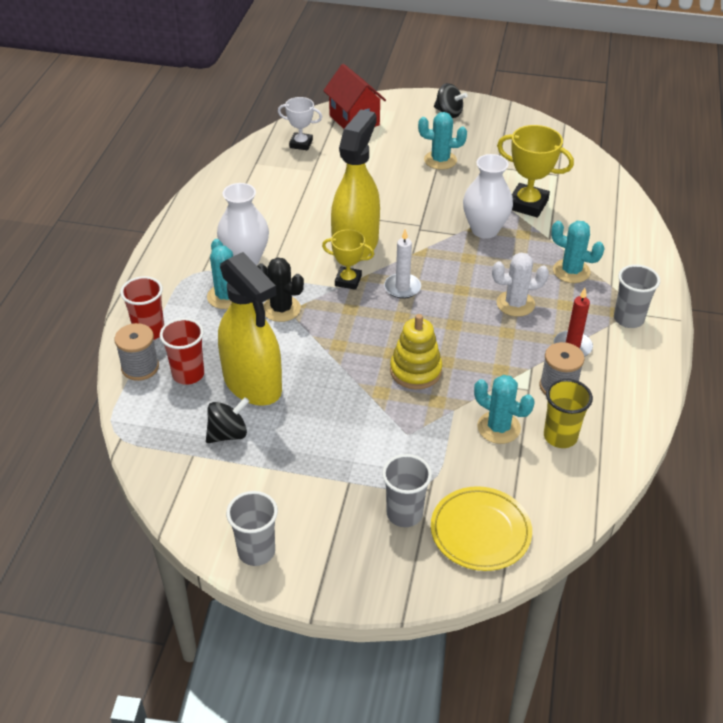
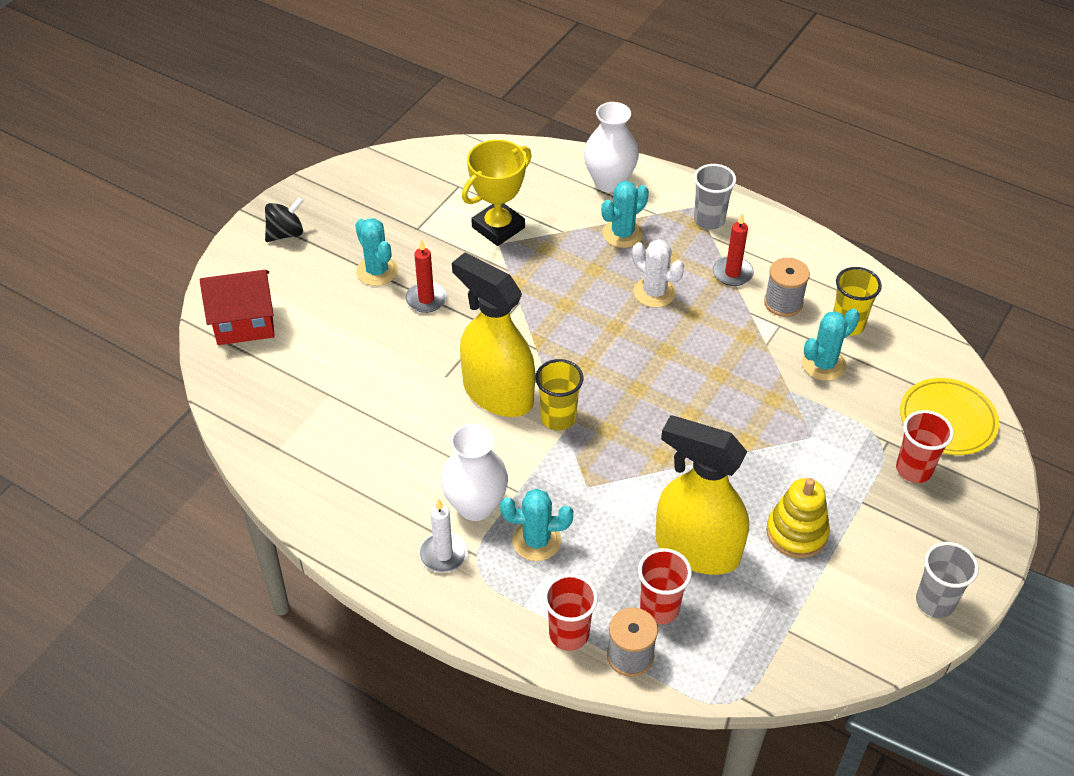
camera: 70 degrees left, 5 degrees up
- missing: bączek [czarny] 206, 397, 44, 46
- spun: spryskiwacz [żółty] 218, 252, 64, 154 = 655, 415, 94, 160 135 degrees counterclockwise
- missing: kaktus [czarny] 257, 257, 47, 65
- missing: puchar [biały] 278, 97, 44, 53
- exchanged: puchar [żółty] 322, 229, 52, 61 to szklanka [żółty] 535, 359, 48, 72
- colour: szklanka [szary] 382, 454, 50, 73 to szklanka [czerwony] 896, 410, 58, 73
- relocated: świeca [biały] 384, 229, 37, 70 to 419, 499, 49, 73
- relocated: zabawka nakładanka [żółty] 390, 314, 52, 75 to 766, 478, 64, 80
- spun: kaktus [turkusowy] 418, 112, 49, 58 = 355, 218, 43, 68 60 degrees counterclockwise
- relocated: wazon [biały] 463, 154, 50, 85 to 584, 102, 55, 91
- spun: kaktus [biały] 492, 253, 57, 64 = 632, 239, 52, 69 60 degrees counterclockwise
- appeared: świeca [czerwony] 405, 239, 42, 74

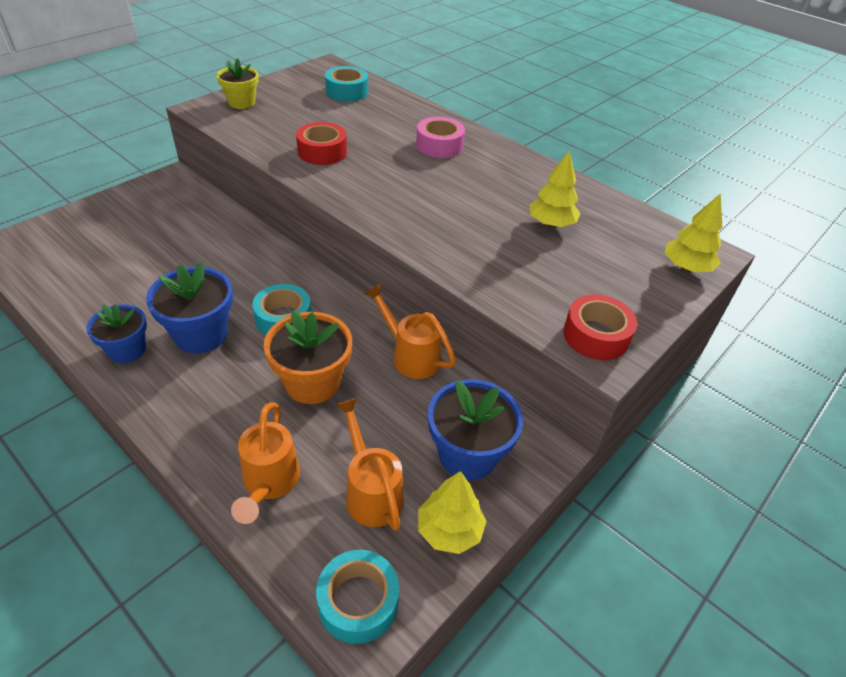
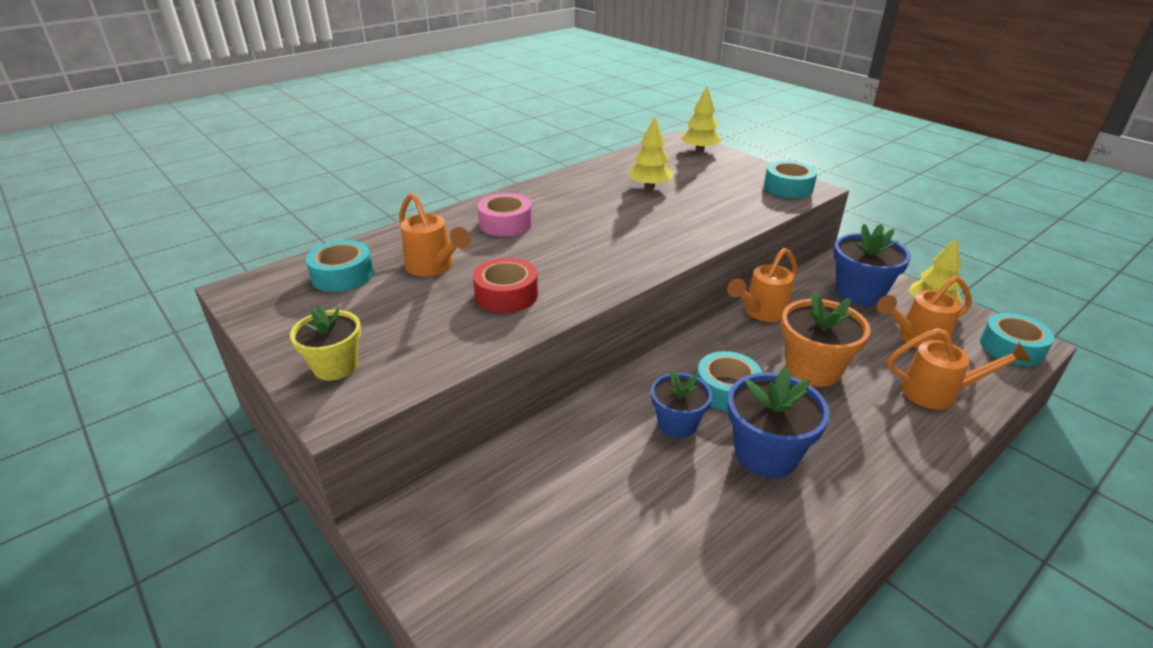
camera: 80 degrees left, 10 degrees down
- relocated: doniczka [niebieski] 86, 304, 61, 59 to 651, 370, 61, 68
- colour: taśma klejąca [czerwony] 563, 295, 74, 65 to taśma klejąca [turkusowy] 764, 160, 53, 38
- appeared: konewka [pomarańczowy] 399, 193, 72, 84

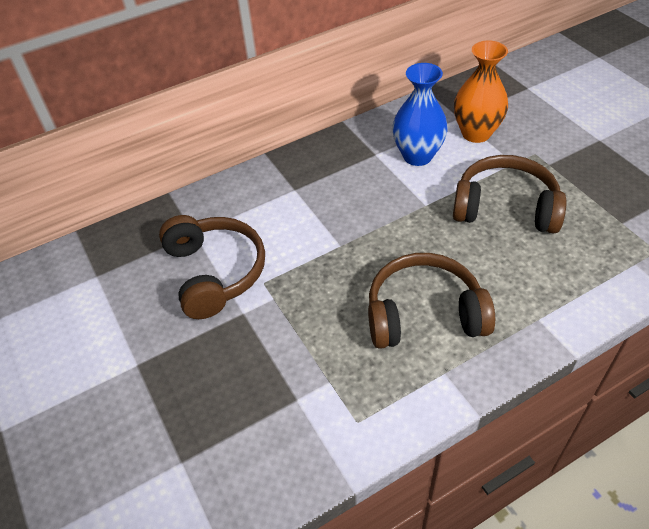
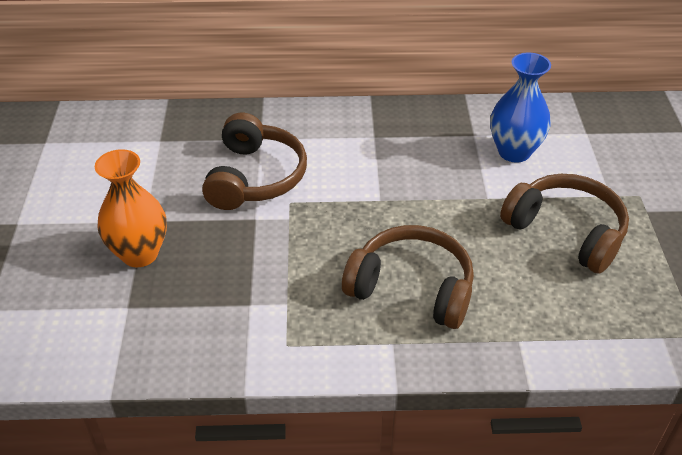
camera: 25 degrees right, 5 degrees down
- relocated: wazon [pomarańczowy] 454, 41, 54, 102 to 95, 149, 72, 119

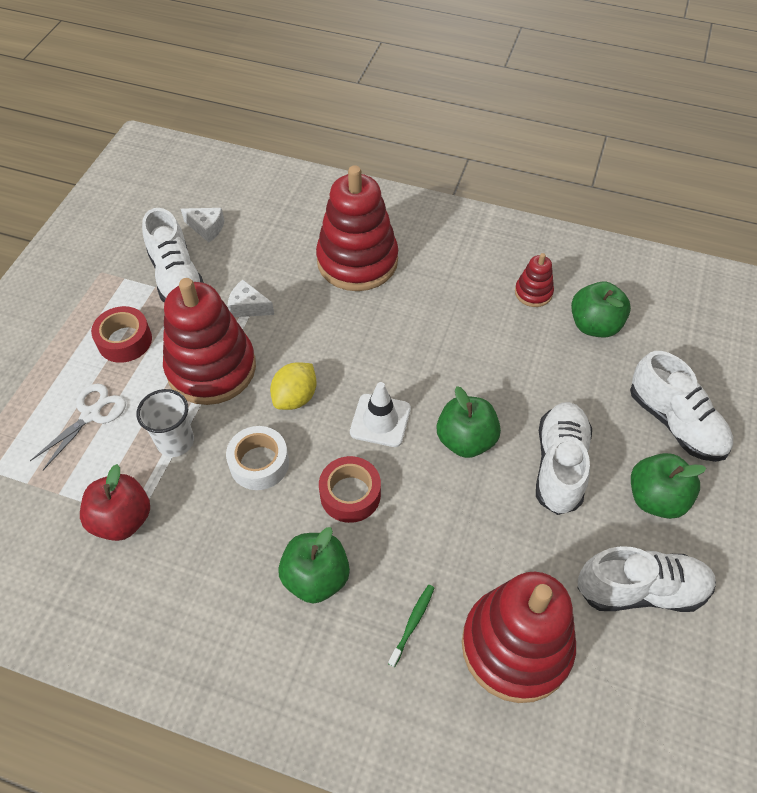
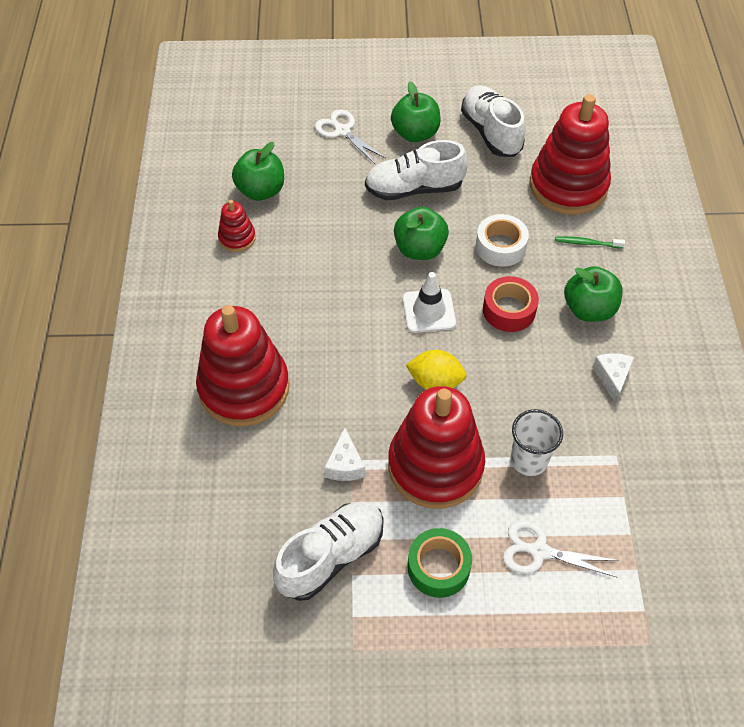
camera: 110 degrees left, 0 degrees up
- missing: jabłko [czerwony] 80, 464, 70, 77
- colour: taśma klejąca [czerwony] 91, 306, 61, 57 to taśma klejąca [zielony] 408, 528, 64, 70
- relocated: ser [biały] 181, 208, 43, 35 to 592, 353, 42, 51
- relocated: taśma klejąca [biały] 226, 426, 63, 64 to 475, 214, 54, 53
- exchanged: but [biały] 630, 351, 103, 111 to nożyczki [biały] 315, 109, 71, 55

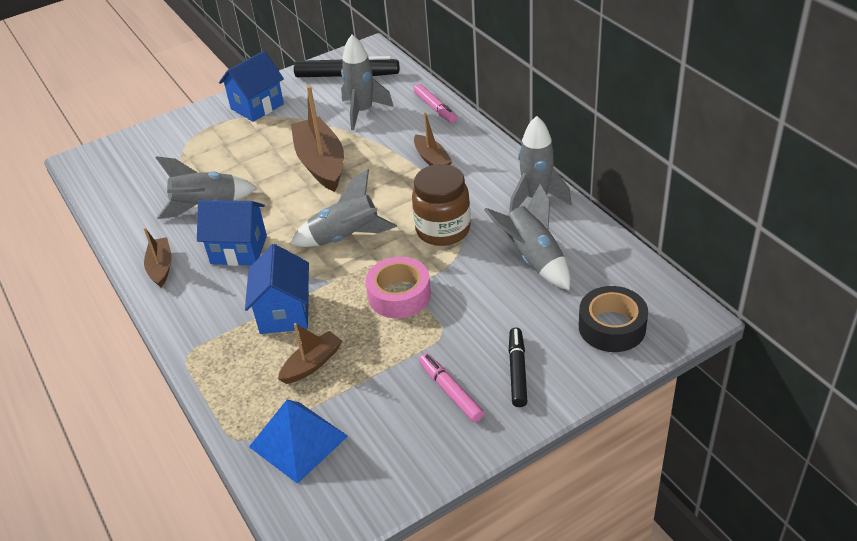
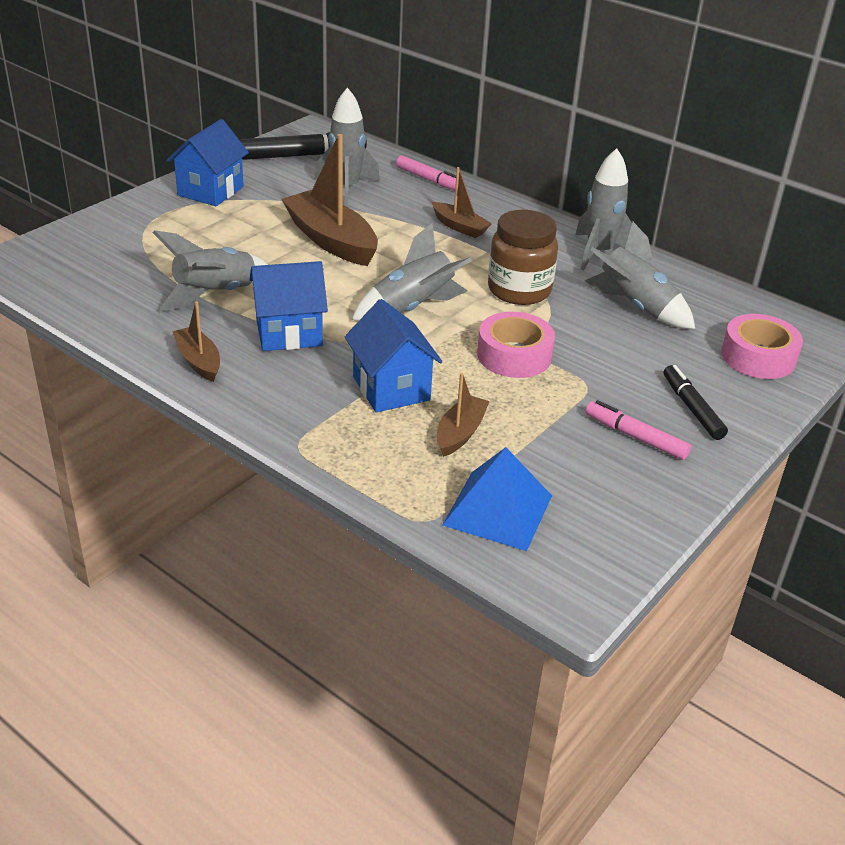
camera: 25 degrees left, 5 degrees down
- colour: taśma klejąca [czarny] 579, 286, 69, 66 to taśma klejąca [różowy] 721, 314, 82, 65

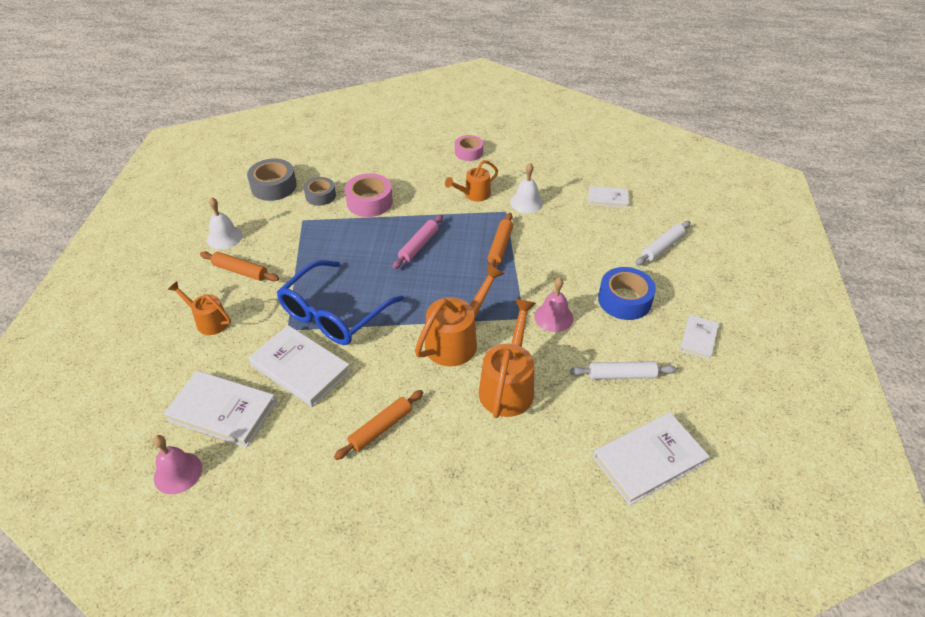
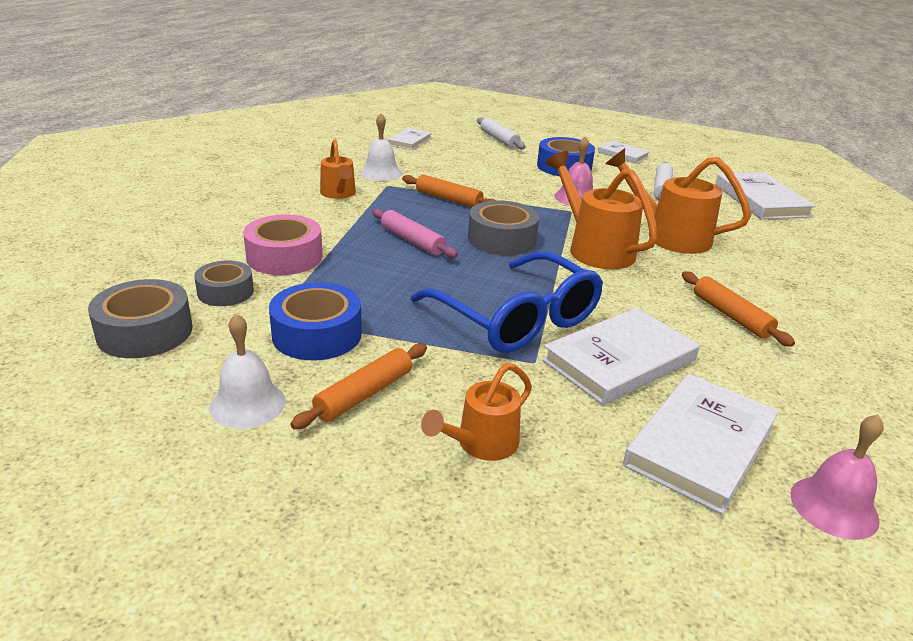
camera: 75 degrees left, 15 degrees down
- missing: taśma klejąca [różowy] 455, 135, 28, 26
- appeared: taśma klejąca [niebieski] 269, 282, 93, 78
- appeared: taśma klejąca [szary] 468, 200, 71, 55

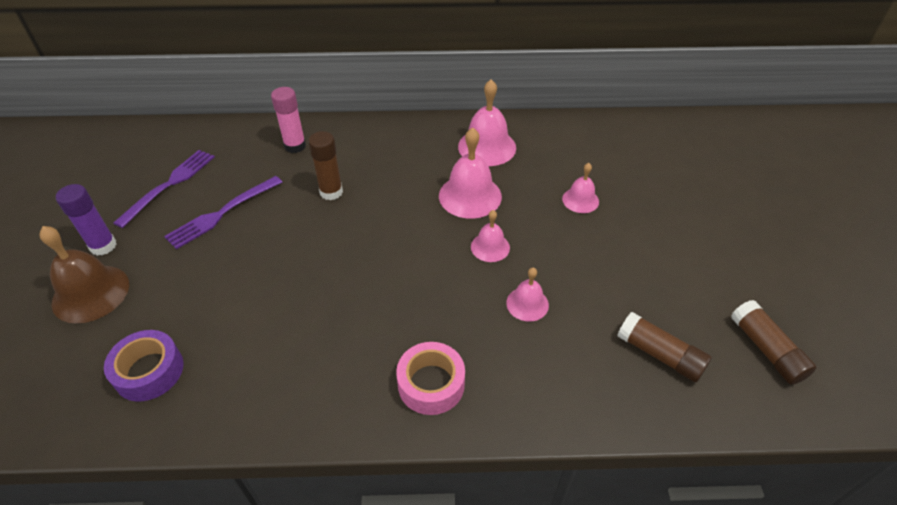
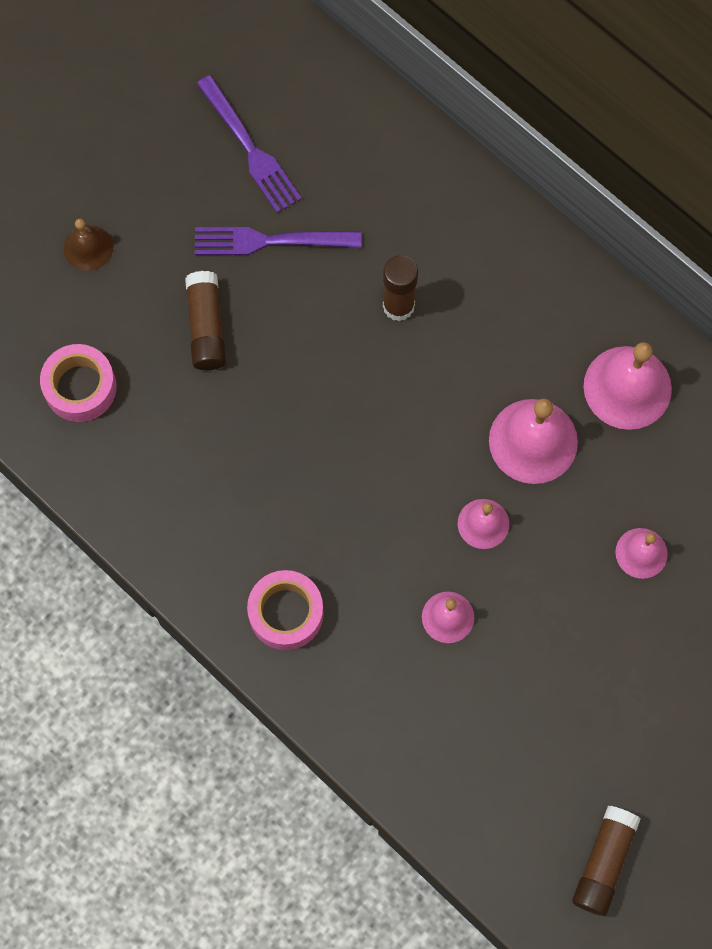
camera: 45 degrees right, 25 degrees up
- size: dzwonek [brązowy] 39, 226, 90, 98 = 64, 219, 49, 52 x0.58
- missing: klej w sztyfcie [fioletowy] 56, 184, 61, 72
- colour: taśma klejąca [fioletowy] 104, 330, 80, 72 to taśma klejąca [różowy] 40, 344, 76, 78
- spun: widelec [fioletowy] 113, 150, 102, 78 = 196, 75, 106, 138 75 degrees clockwise
- missing: klej w sztyfcie [różowy] 271, 87, 35, 66
- relocated: klej w sztyfcie [brązowy] 617, 312, 95, 70 to 185, 271, 41, 99

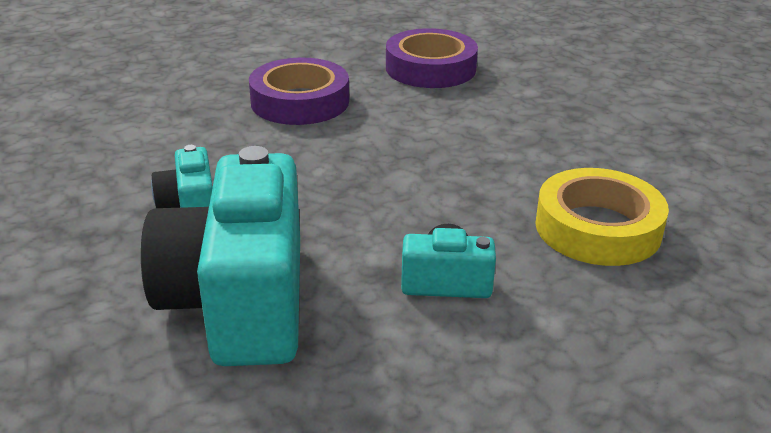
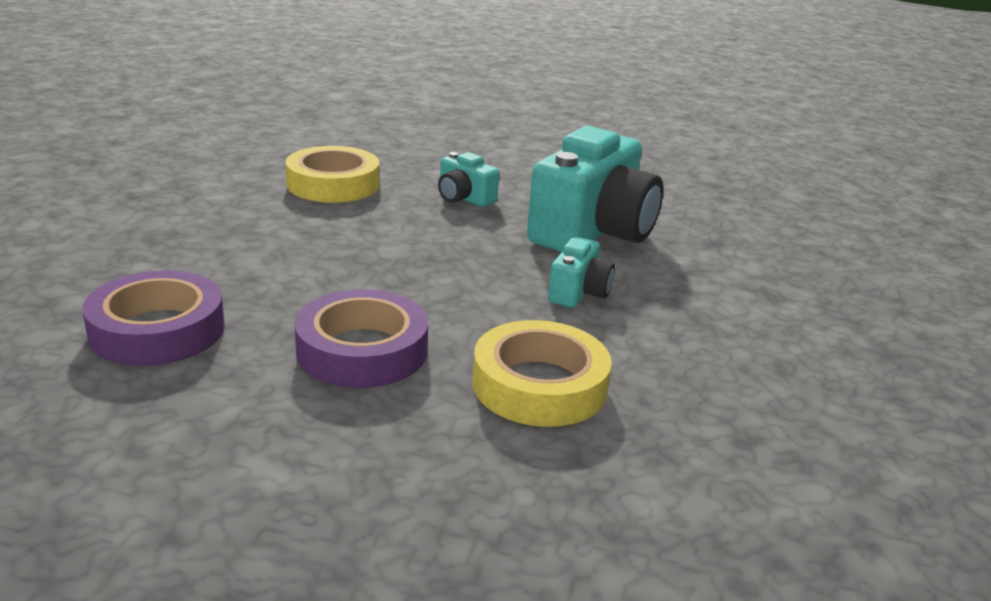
camera: 145 degrees left, 5 degrees down
- appeared: taśma klejąca [żółty] 472, 320, 140, 107

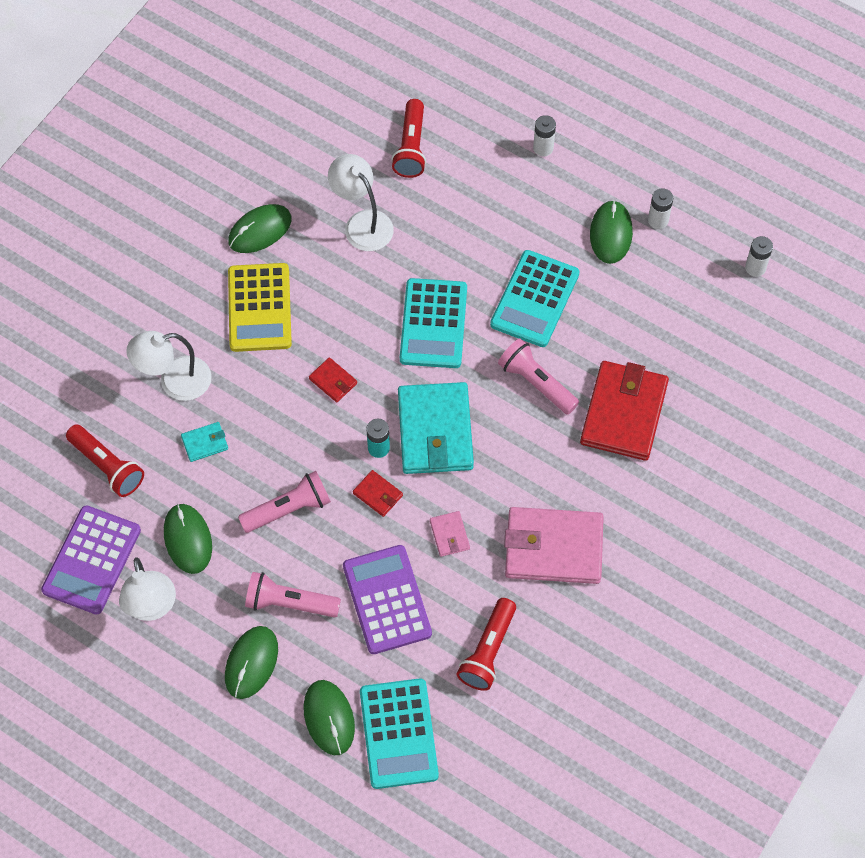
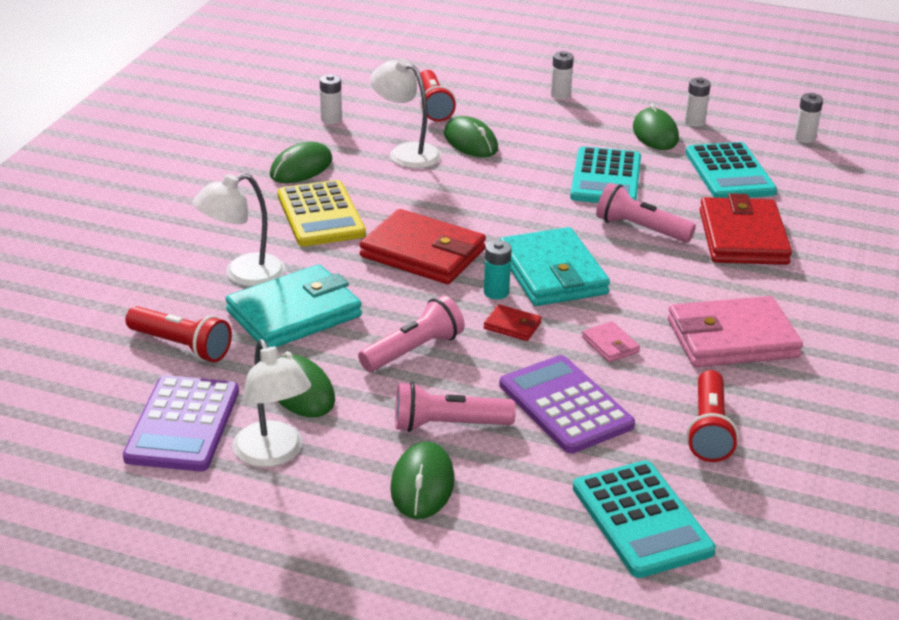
camera: 15 degrees left, 30 degrees down
- size: portfel [turkusowy] 181, 422, 47, 40 = 226, 265, 136, 82 x2.29
- relocated: myszka [zielony] 303, 680, 52, 75 to 444, 116, 54, 41
- size: portfel [czerwony] 309, 357, 48, 45 = 359, 209, 127, 75 x2.29
- relocated: kalkulator [turkusowy] 400, 278, 67, 90 to 686, 142, 91, 56
- appeared: bateria [biały] 320, 74, 22, 50

